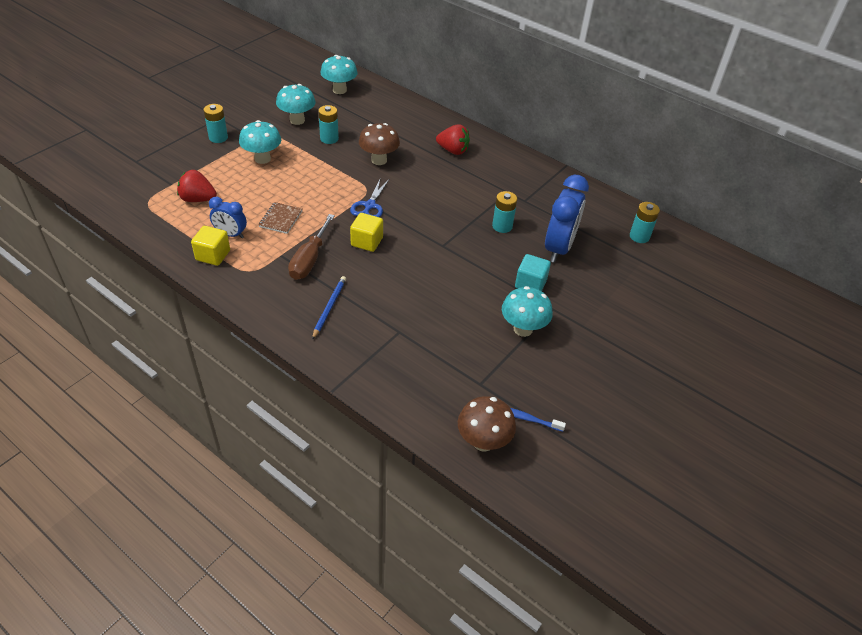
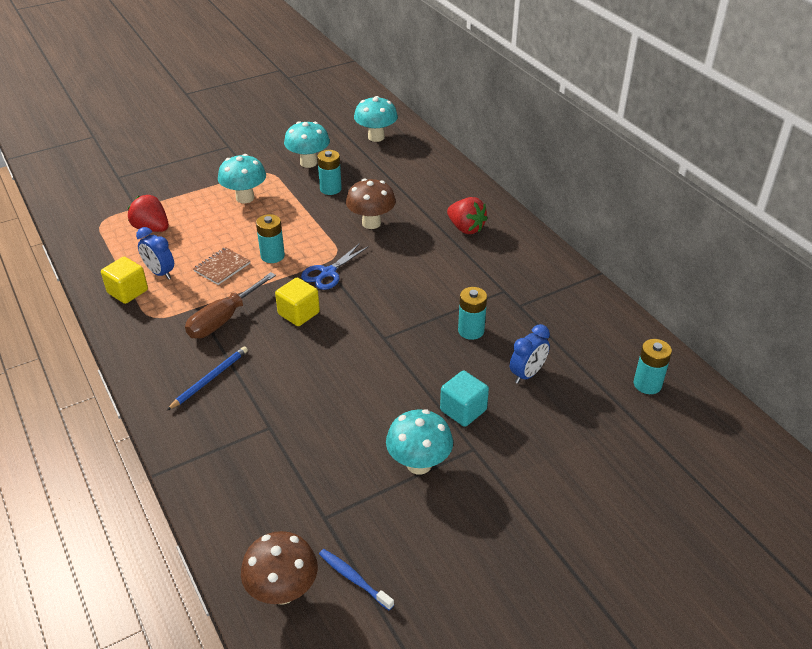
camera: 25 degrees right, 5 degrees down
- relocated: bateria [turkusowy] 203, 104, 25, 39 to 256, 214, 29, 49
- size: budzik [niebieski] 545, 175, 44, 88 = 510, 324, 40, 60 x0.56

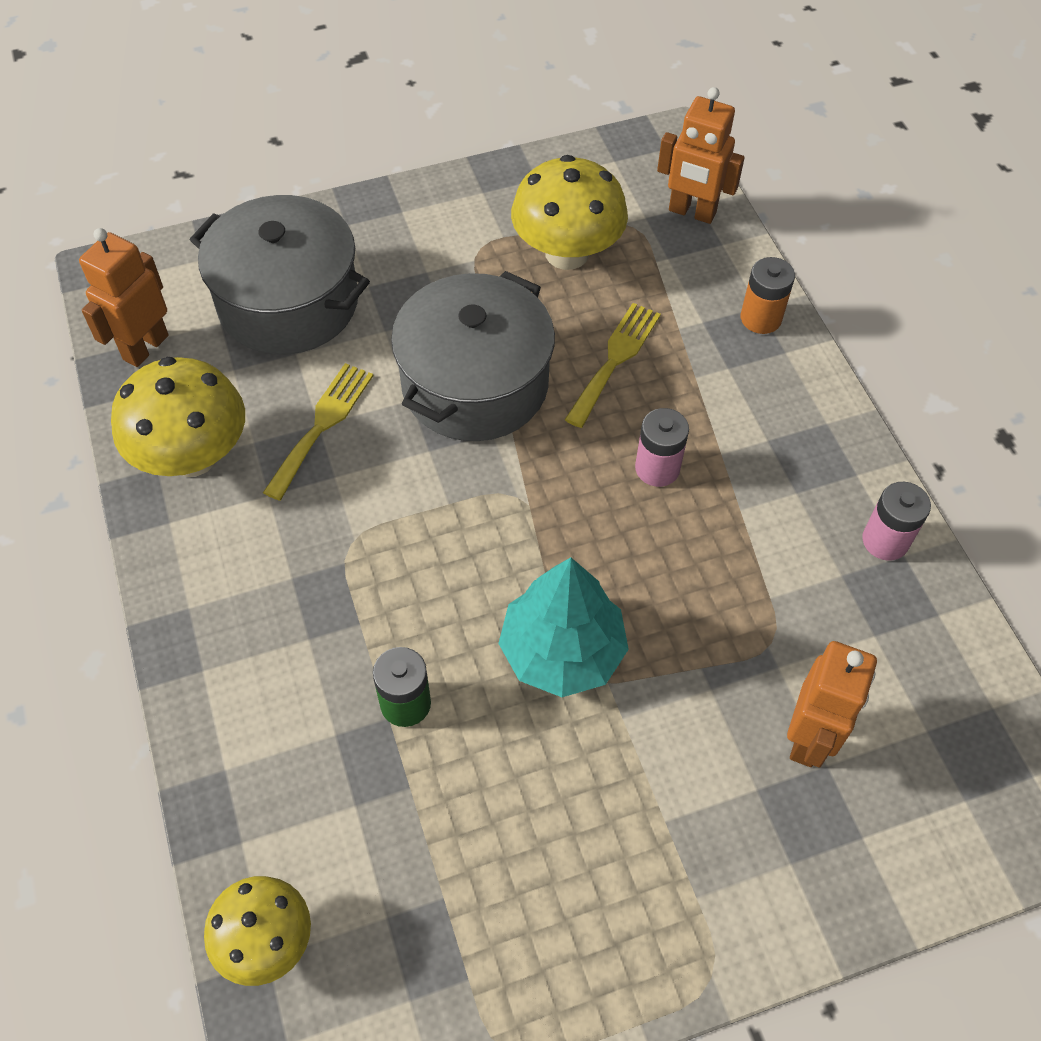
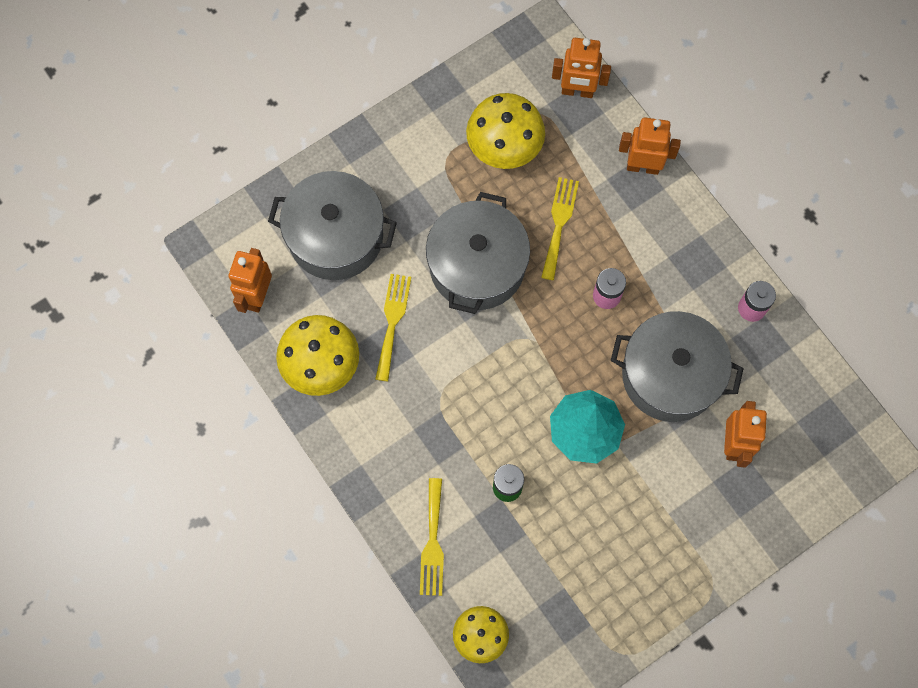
camera: 15 degrees left, 15 degrees up
- exchanged: bateria [pomarańczowy] 741, 257, 54, 77 to robot [pomarańczowy] 619, 117, 62, 58
- appeared: widelec [żółty] 420, 478, 24, 118
- appeared: garnek [szary] 611, 311, 133, 111

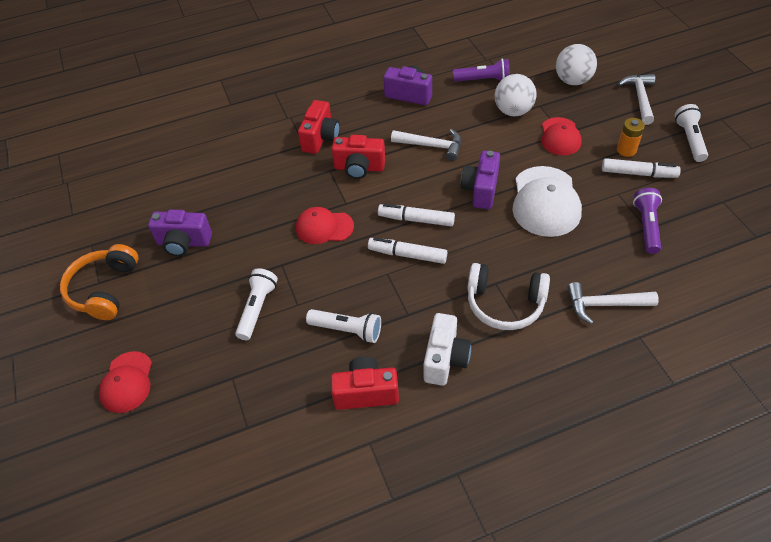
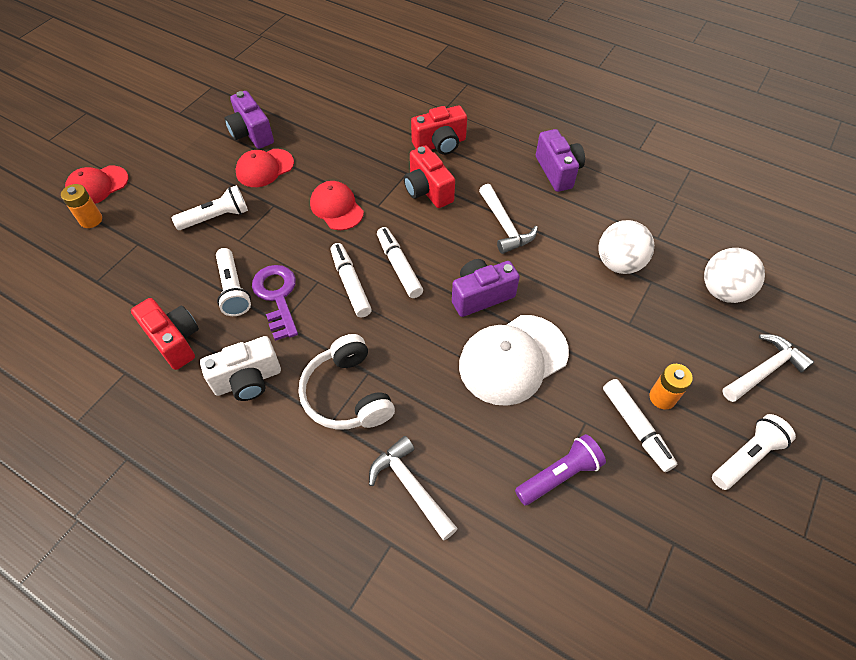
camera: 50 degrees right, 5 degrees up
- missing: słuchawki [pomarańczowy] 60, 244, 79, 76
- missing: latarka [fioletowy] 453, 59, 57, 23
- relocated: czapka [czerwony] 541, 117, 40, 39 to 236, 149, 58, 38
- appeared: bateria [pomarańczowy] 61, 184, 41, 44
- appeared: klucz [fioletowy] 252, 265, 46, 76

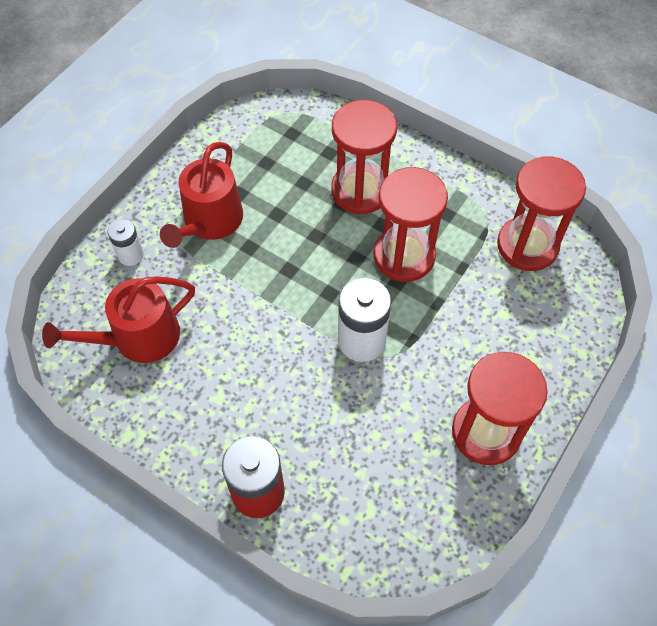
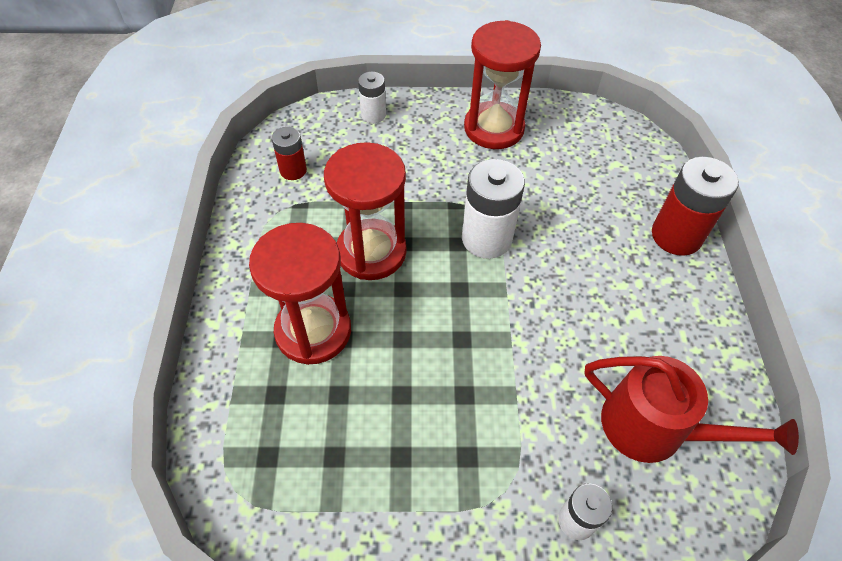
camera: 125 degrees left, 5 degrees down
- missing: konewka [czerwony] 160, 142, 83, 106
- exchanged: klepsydra [czerwony] 497, 156, 89, 115 to bateria [czerwony] 272, 127, 35, 53
- appeared: bateria [biały] 358, 72, 28, 51

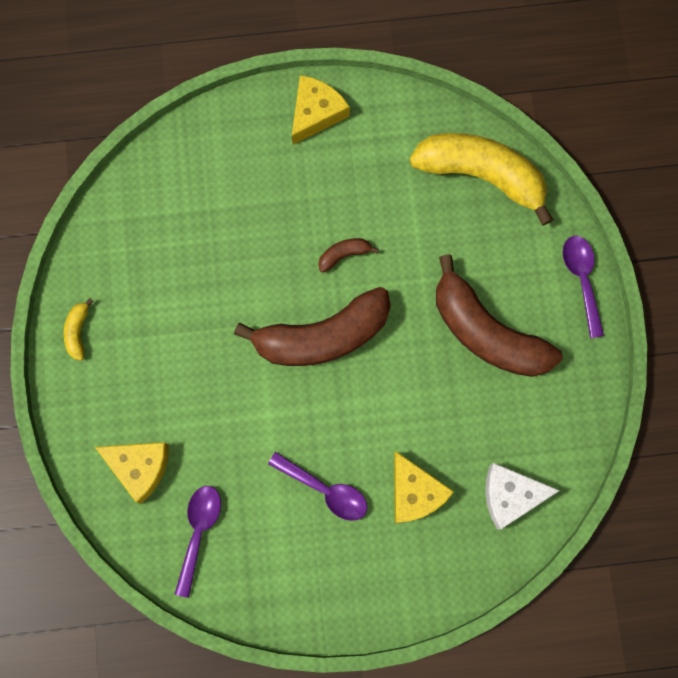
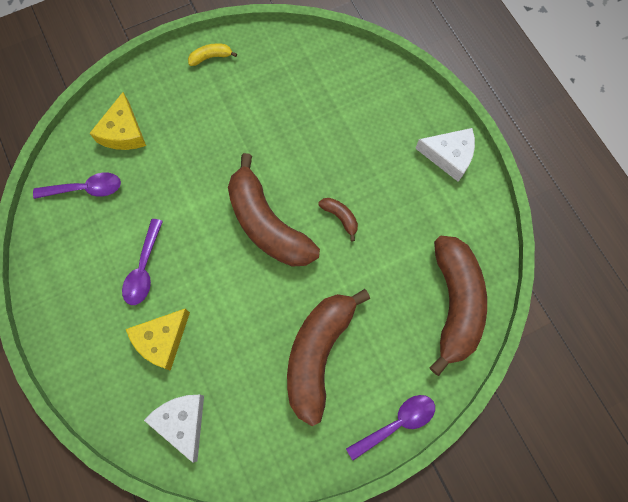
camera: 70 degrees right, 5 degrees down
- colour: ser [żółty] 292, 75, 58, 70 to ser [biały] 415, 128, 60, 54
- colour: banan [żółty] 410, 133, 143, 93 to banan [brązowy] 429, 236, 58, 140

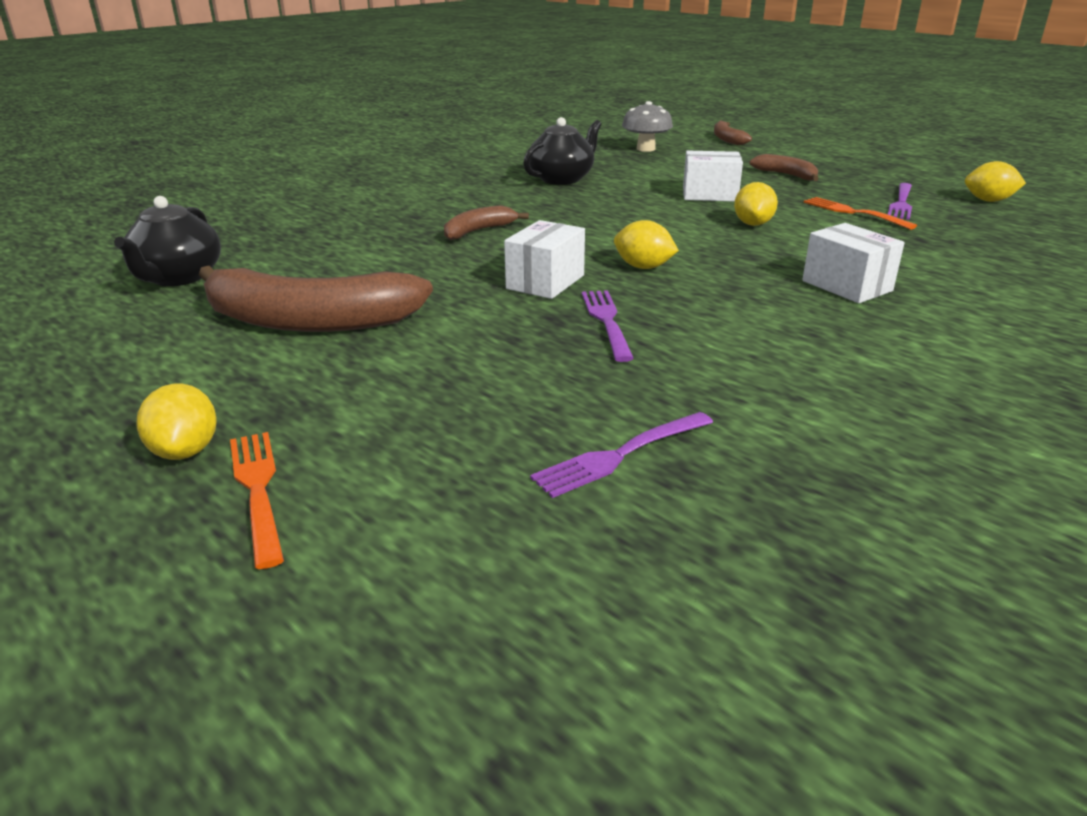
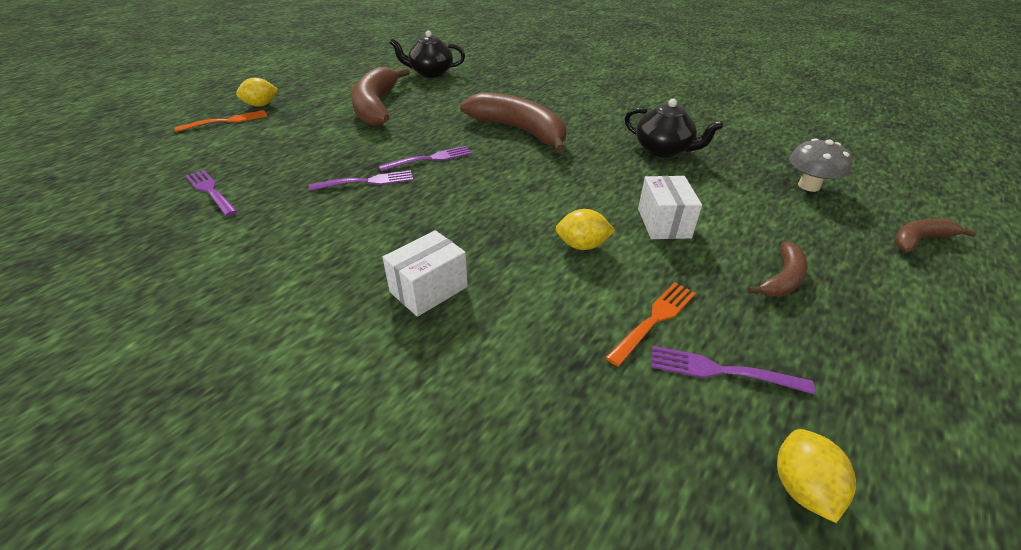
camera: 80 degrees right, 10 degrees up
- size: banan [brązowy] 444, 205, 85, 35 = 460, 92, 107, 61 x2.03
- exchanged: pudełko [biały] 504, 220, 81, 79 to widelec [fioletowy] 379, 146, 93, 26
- missing: cytryna [żółty] 614, 220, 65, 49

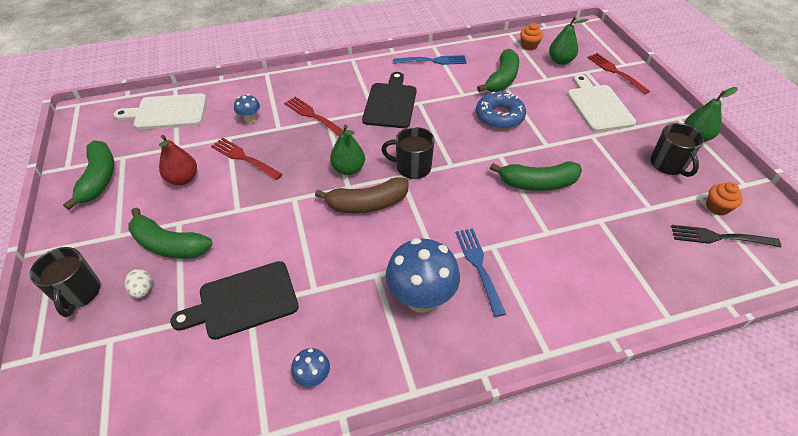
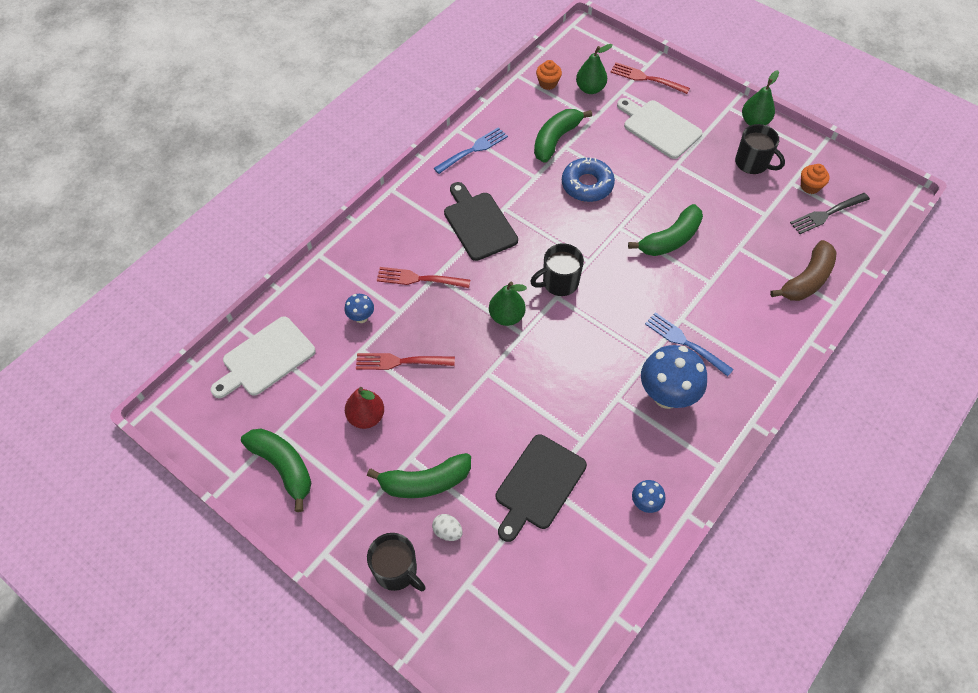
camera: 35 degrees left, 10 degrees up
- relocated: banan [brązowy] 315, 177, 93, 36 to 770, 240, 67, 61
- spun: banan [zielony] 477, 49, 42, 43 = 534, 109, 58, 54 135 degrees counterclockwise

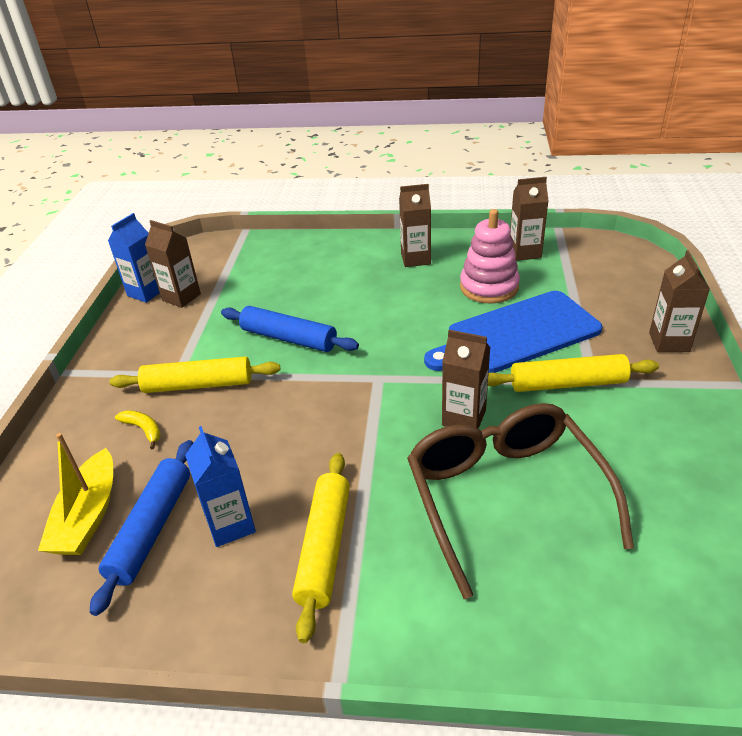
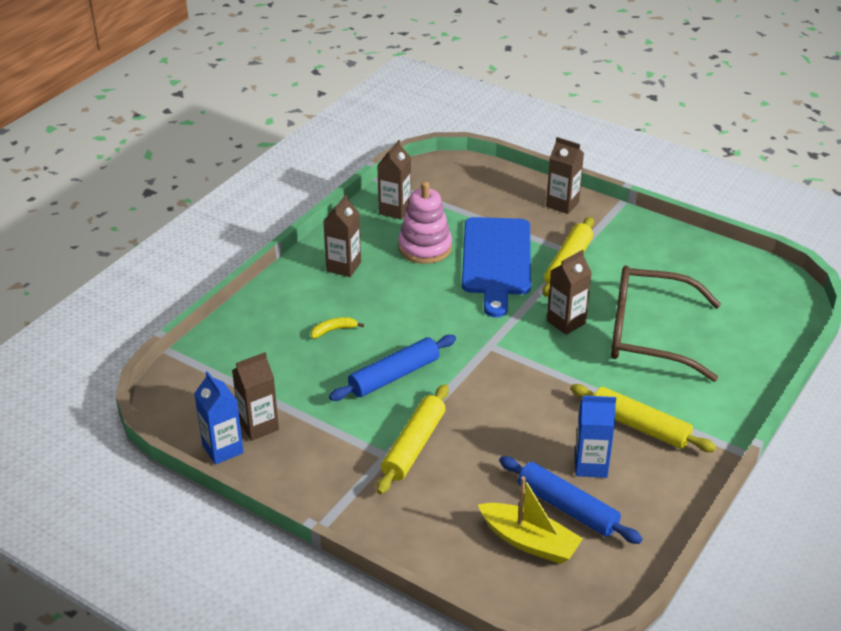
camera: 65 degrees left, 0 degrees up
- relocated: banan [żółty] 115, 410, 46, 39 to 311, 317, 53, 22

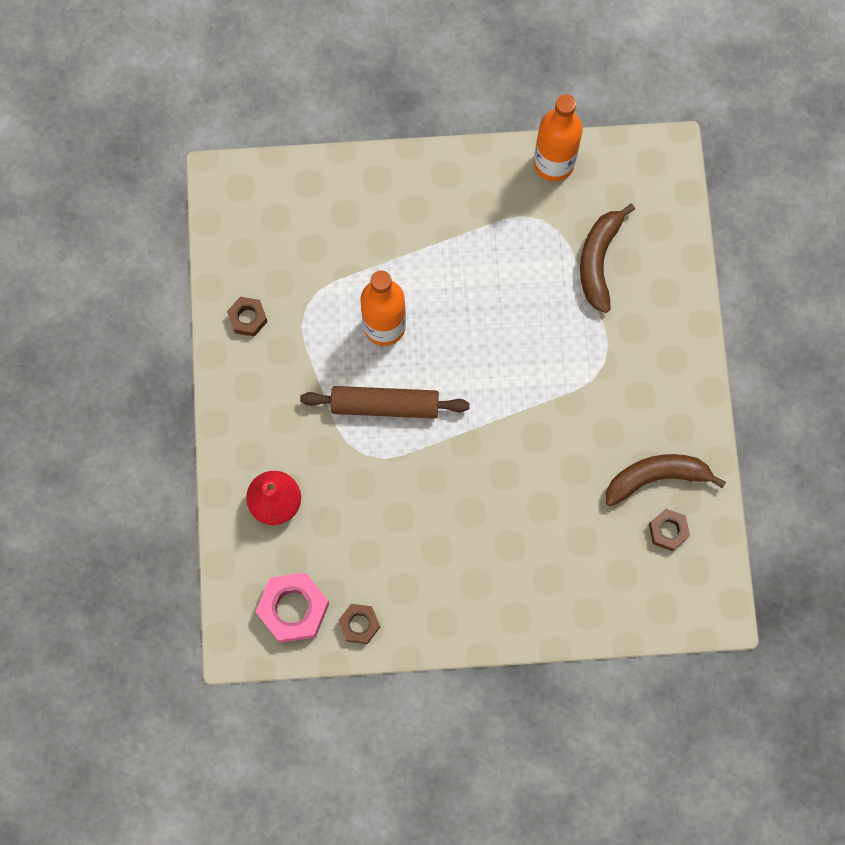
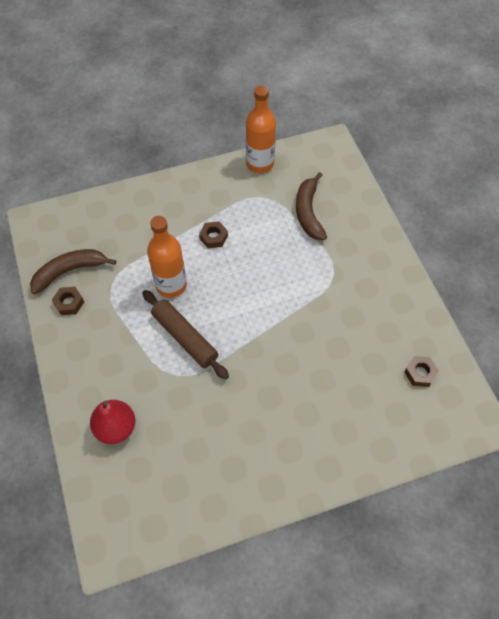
camera: 15 degrees left, 15 degrees down
- missing: nakrętka [różowy] 256, 572, 73, 71
- spun: wałek do ciasta [brązowy] 300, 386, 170, 33 = 142, 290, 87, 89 60 degrees clockwise
- relocated: nakrętka [brązowy] 338, 604, 42, 40 to 199, 221, 29, 27
- relocated: banan [brązowy] 606, 454, 120, 52 to 30, 249, 86, 45

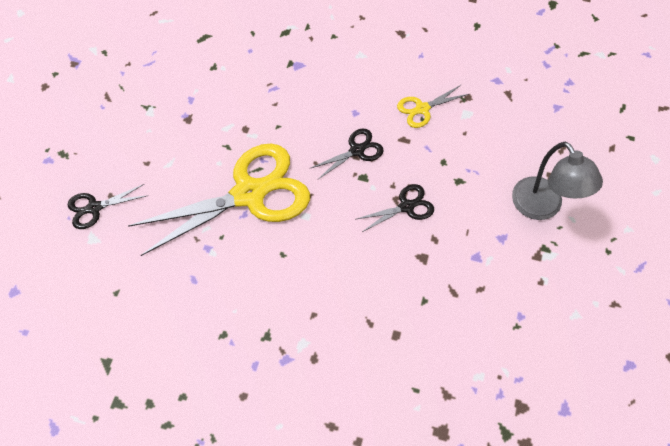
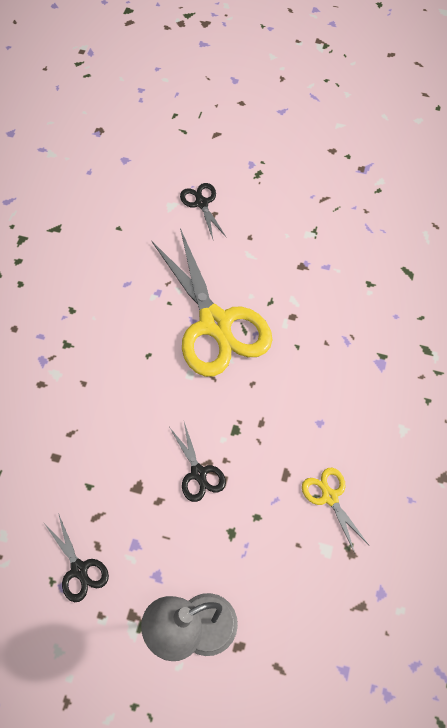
camera: 90 degrees right, 0 degrees up
- relocated: nożyczki [czarny] 309, 129, 75, 51 to 45, 513, 64, 89

